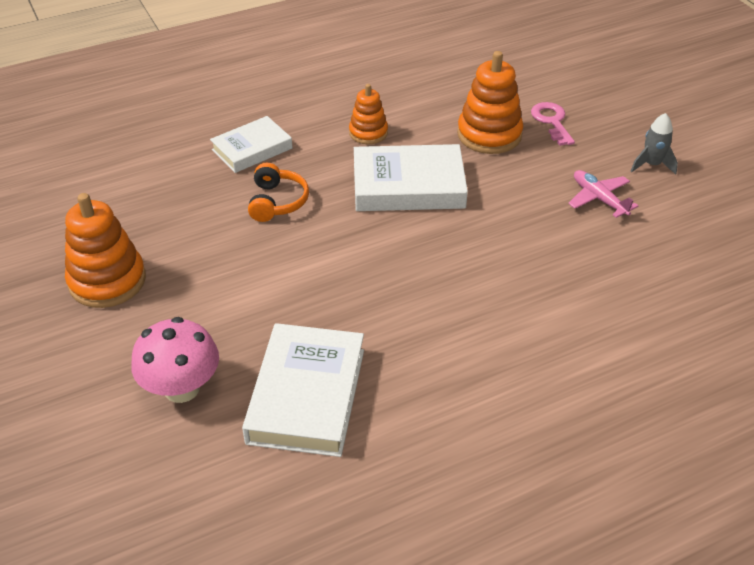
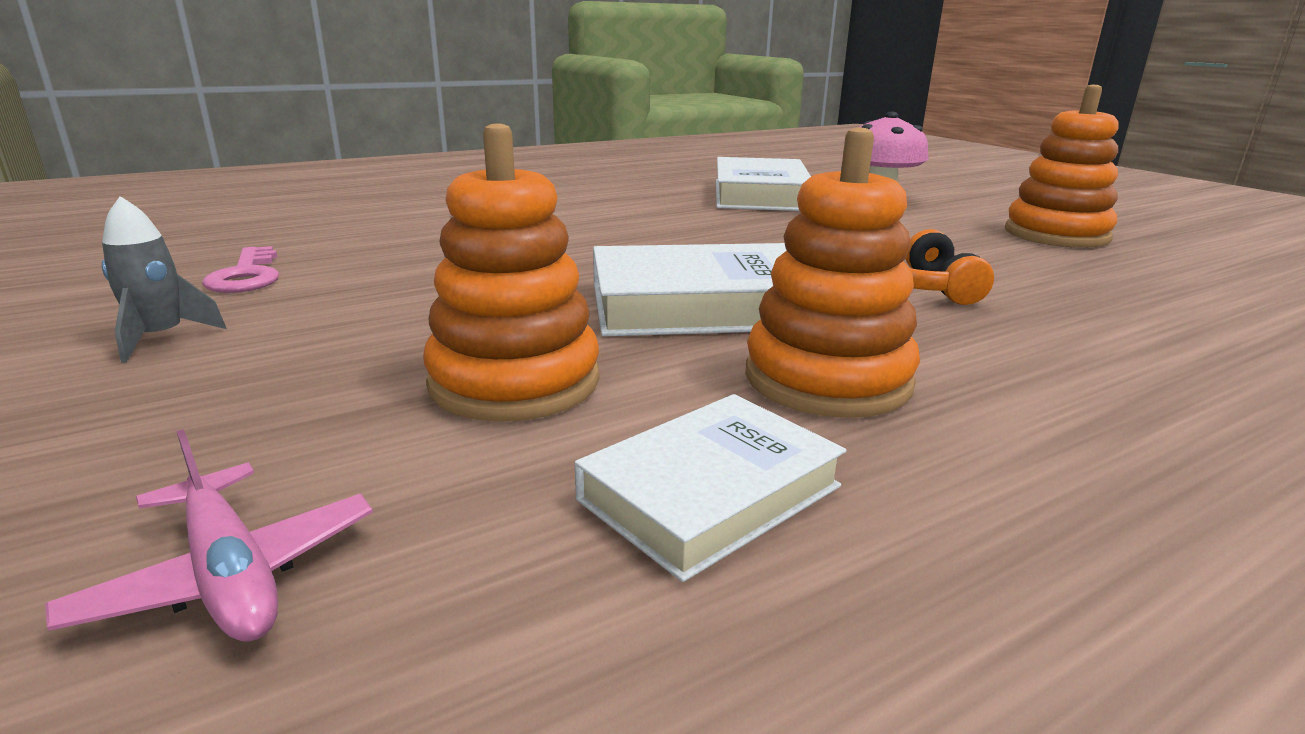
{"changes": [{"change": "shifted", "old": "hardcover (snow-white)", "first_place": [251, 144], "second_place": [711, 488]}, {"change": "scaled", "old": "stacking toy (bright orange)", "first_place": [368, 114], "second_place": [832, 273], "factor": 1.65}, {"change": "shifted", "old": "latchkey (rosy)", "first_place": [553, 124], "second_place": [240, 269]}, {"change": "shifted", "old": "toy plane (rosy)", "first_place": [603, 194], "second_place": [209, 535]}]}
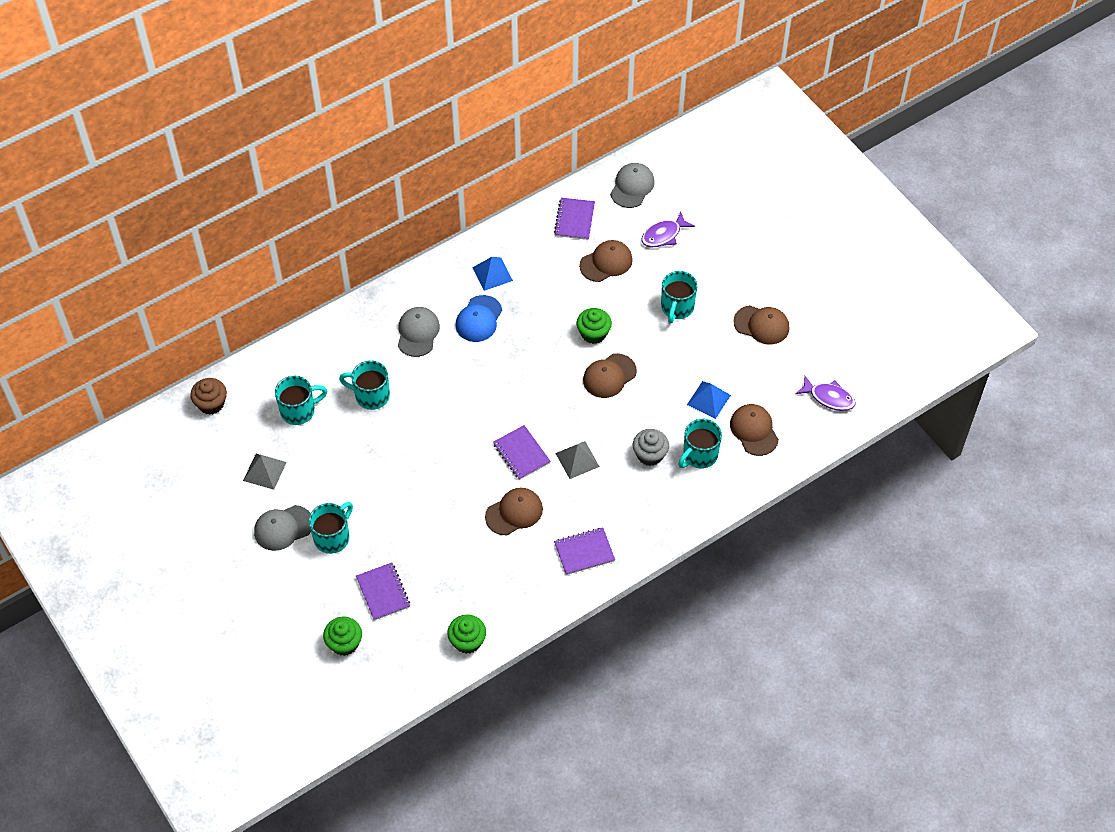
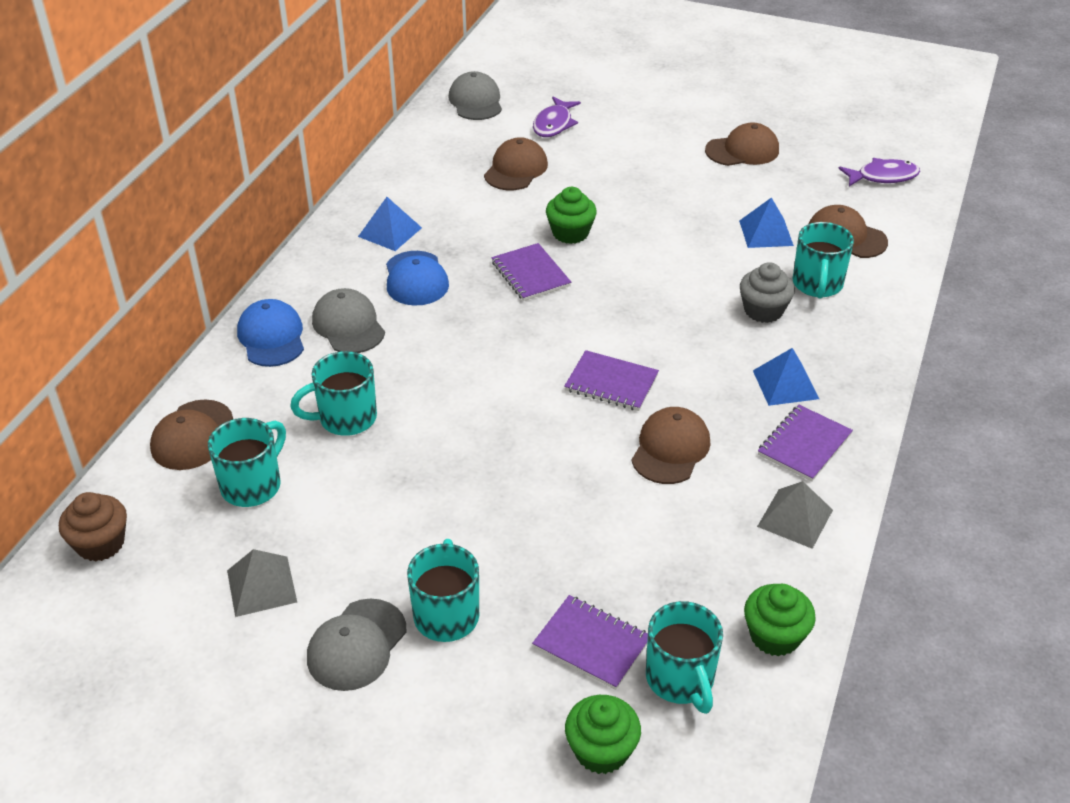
{"changes": [{"change": "shifted", "old": "exercise book (royal purple)", "first_place": [574, 219], "second_place": [531, 272]}, {"change": "shifted", "old": "pyramid shape (grey)", "first_place": [577, 460], "second_place": [795, 515]}, {"change": "shifted", "old": "peaked cap (brown)", "first_place": [610, 375], "second_place": [191, 434]}, {"change": "shifted", "old": "tea mug (turquoise)", "first_place": [679, 297], "second_place": [684, 657]}, {"change": "new", "new": "peaked cap (blue)", "second_place": [270, 333]}, {"change": "new", "new": "pyramid shape (blue)", "second_place": [786, 377]}]}
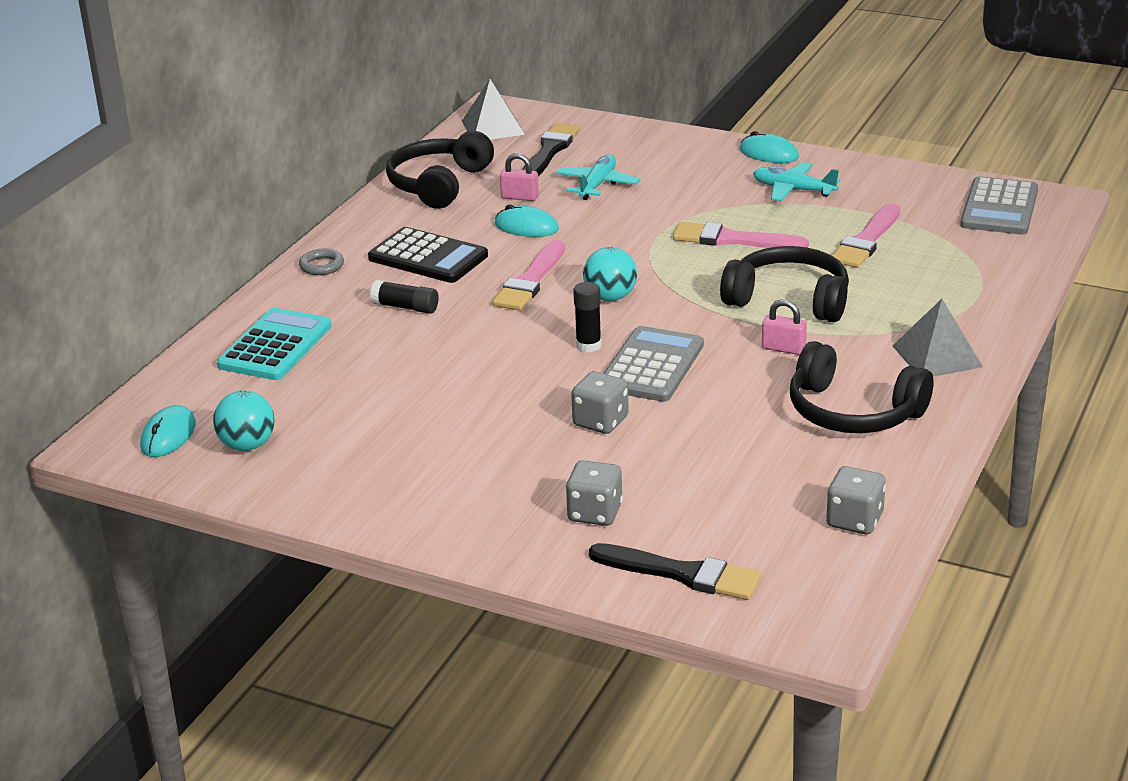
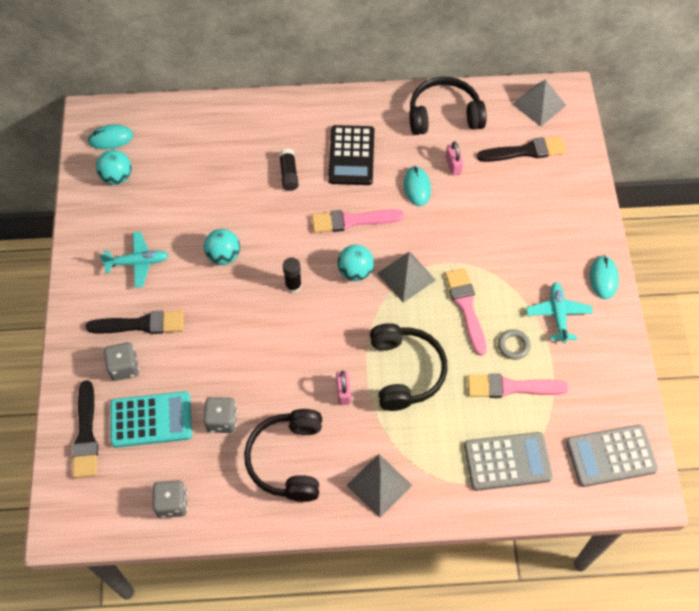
{"changes": [{"change": "shifted", "old": "adding machine (turquoise)", "first_place": [274, 344], "second_place": [151, 419]}, {"change": "shifted", "old": "ring (grey)", "first_place": [321, 262], "second_place": [514, 344]}, {"change": "shifted", "old": "toy plane (turquoise)", "first_place": [598, 177], "second_place": [134, 260]}, {"change": "shifted", "old": "game die (grey)", "first_place": [600, 402], "second_place": [220, 415]}, {"change": "shifted", "old": "adding machine (grey)", "first_place": [653, 364], "second_place": [508, 461]}, {"change": "new", "new": "brush (jet-black)", "second_place": [135, 322]}, {"change": "new", "new": "sphere (turquoise)", "second_place": [222, 247]}, {"change": "new", "new": "pyramid shape (grey)", "second_place": [406, 277]}]}
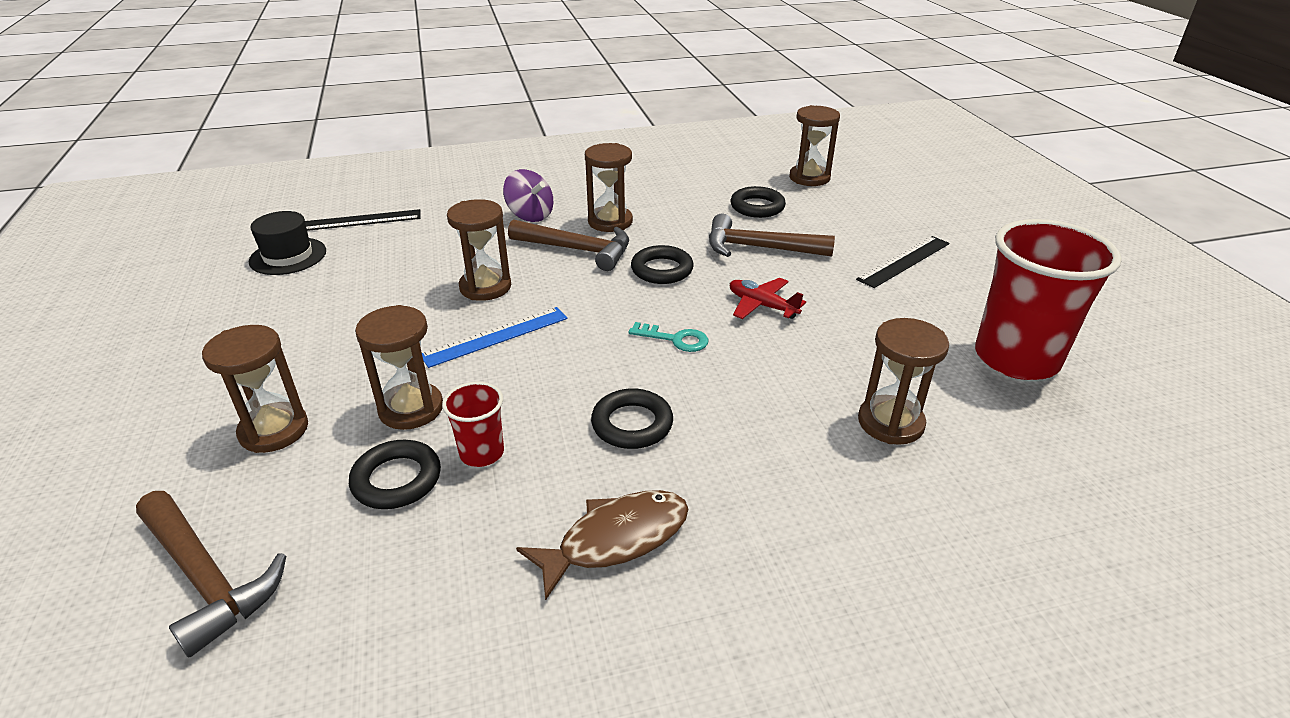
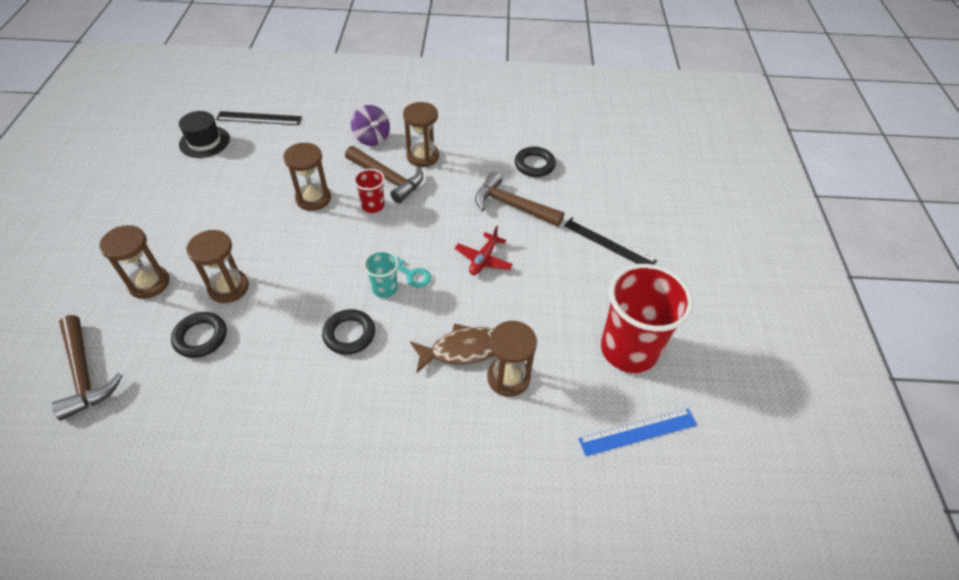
{"changes": [{"change": "shifted", "old": "measuring stick (blue)", "first_place": [495, 337], "second_place": [637, 432]}, {"change": "shifted", "old": "cup (red)", "first_place": [473, 424], "second_place": [369, 191]}, {"change": "shifted", "old": "fish figure (brown)", "first_place": [602, 545], "second_place": [452, 348]}, {"change": "gone", "old": "ring (jet-black)", "first_place": [662, 264]}, {"change": "rotated", "old": "toy plane (red)", "first_place": [768, 298], "second_place": [484, 250], "degrees": -120}, {"change": "gone", "old": "sandglass (brown)", "first_place": [814, 145]}, {"change": "rotated", "old": "measuring stick (jet-black)", "first_place": [903, 262], "second_place": [610, 241], "degrees": 60}, {"change": "new", "new": "cup (turquoise)", "second_place": [381, 274]}]}
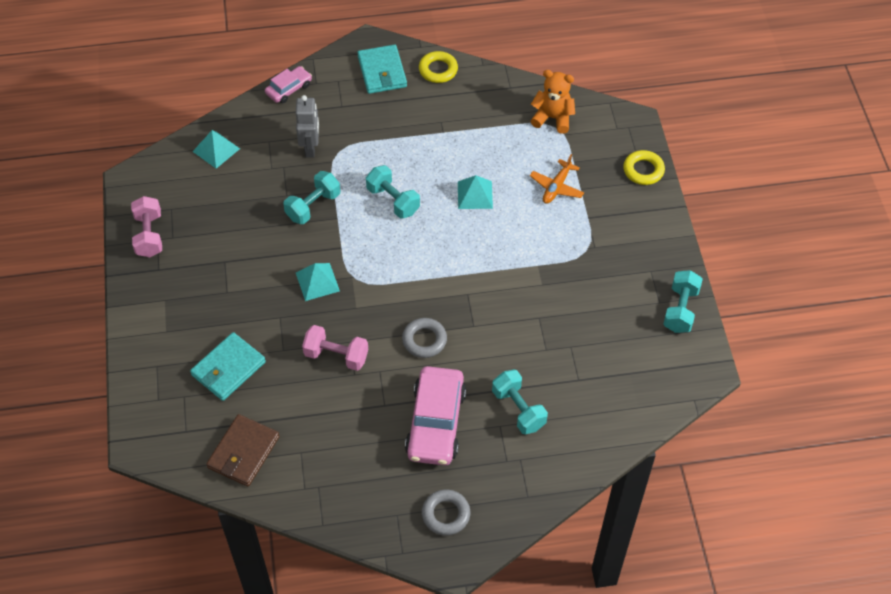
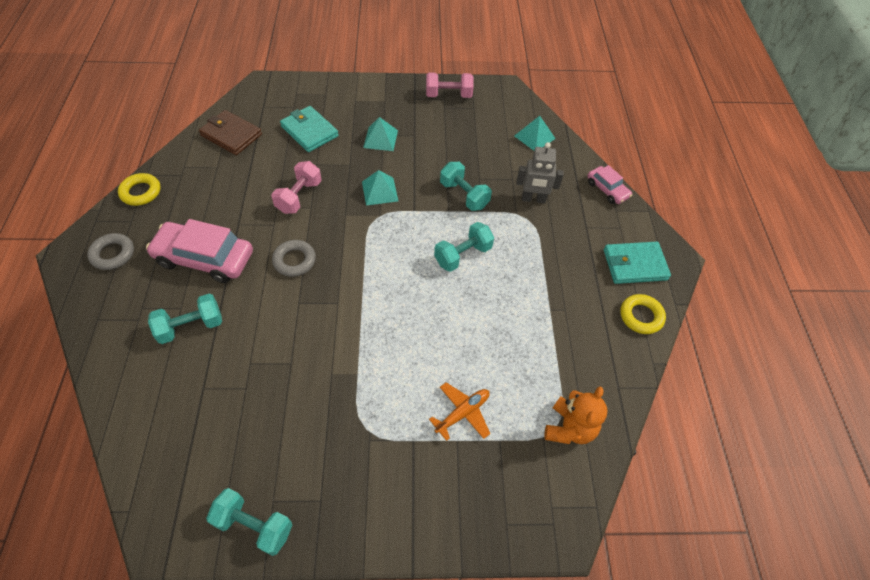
{"changes": [{"change": "shifted", "old": "pyramid shape (turquoise)", "first_place": [475, 192], "second_place": [380, 134]}, {"change": "rotated", "old": "toy plane (bright orange)", "first_place": [557, 179], "second_place": [459, 411], "degrees": 105}, {"change": "shifted", "old": "ring (bright yellow)", "first_place": [644, 167], "second_place": [139, 189]}]}
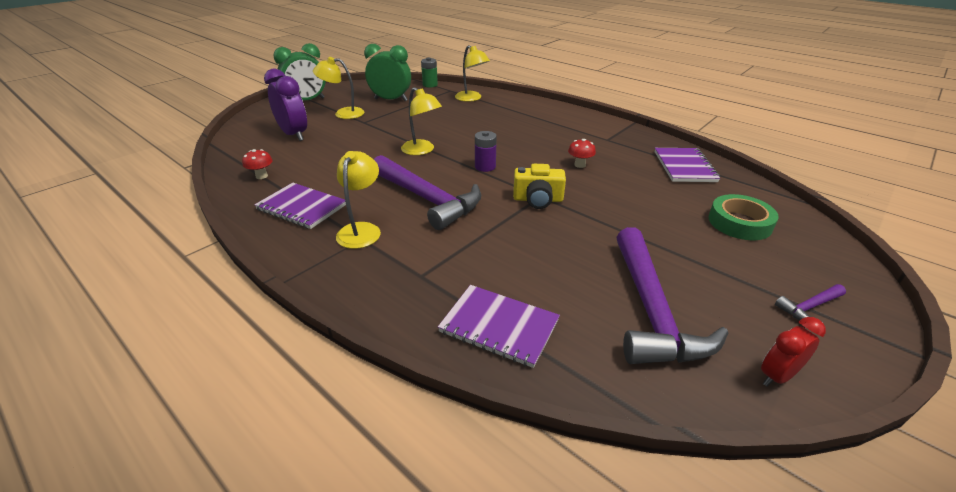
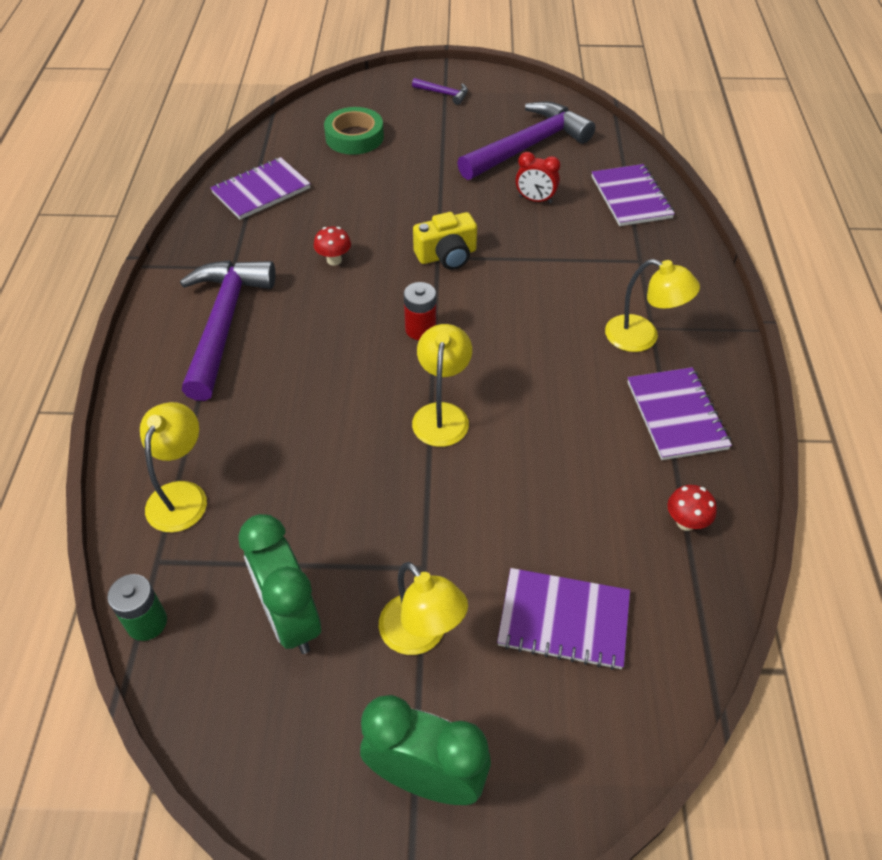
{"changes": [{"change": "swapped", "old": "alarm clock (royal purple)", "new": "exercise book (royal purple)", "first_place": [285, 105], "second_place": [563, 619]}, {"change": "rotated", "old": "desk lamp (bright yellow)", "first_place": [358, 200], "second_place": [652, 305], "degrees": -120}, {"change": "shifted", "old": "claw hammer (royal purple)", "first_place": [427, 192], "second_place": [228, 330]}, {"change": "repainted", "old": "power cell (royal purple)", "new": "power cell (red)", "first_place": [486, 151], "second_place": [420, 311]}, {"change": "rotated", "old": "camera (bright yellow)", "first_place": [539, 186], "second_place": [445, 241], "degrees": 105}, {"change": "shifted", "old": "alarm clock (red)", "first_place": [793, 352], "second_place": [537, 177]}]}
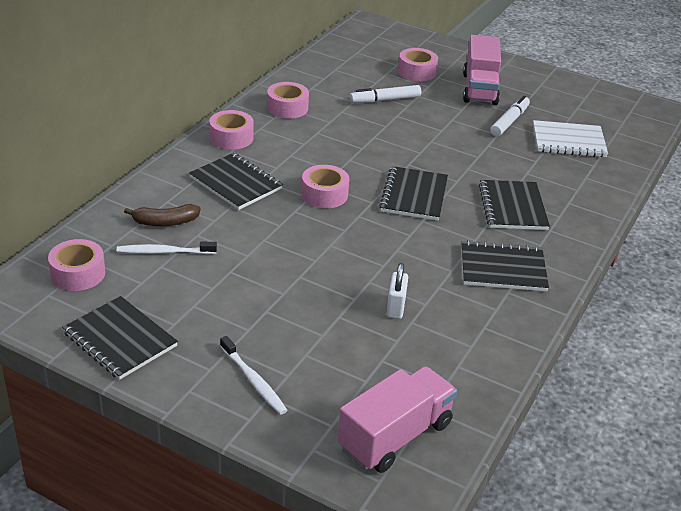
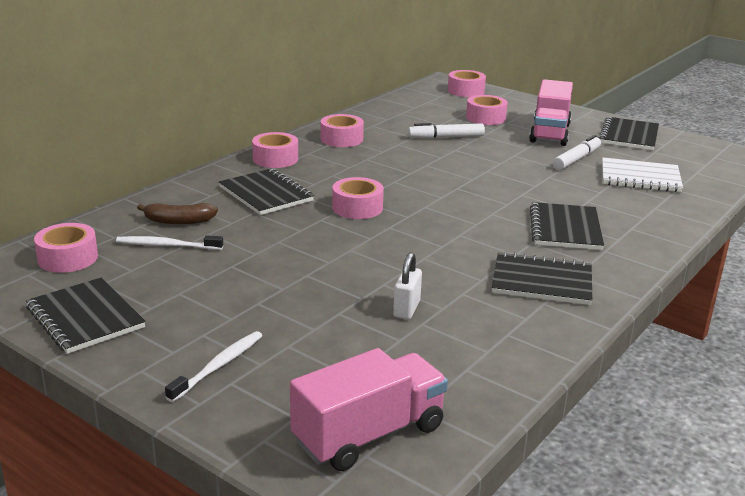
{"changes": [{"change": "rotated", "old": "tooth brush (snow-white)", "first_place": [253, 375], "second_place": [213, 366], "degrees": -120}, {"change": "shifted", "old": "exercise book (jet-black)", "first_place": [413, 193], "second_place": [629, 133]}, {"change": "new", "new": "roll of tape (rosy)", "second_place": [467, 83]}]}
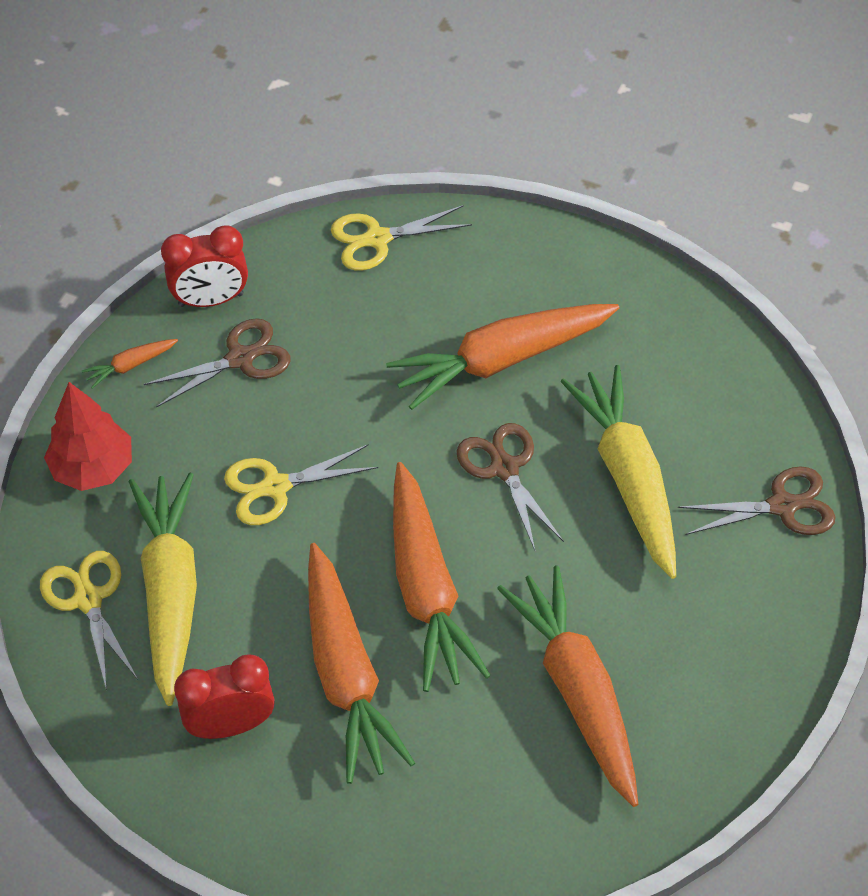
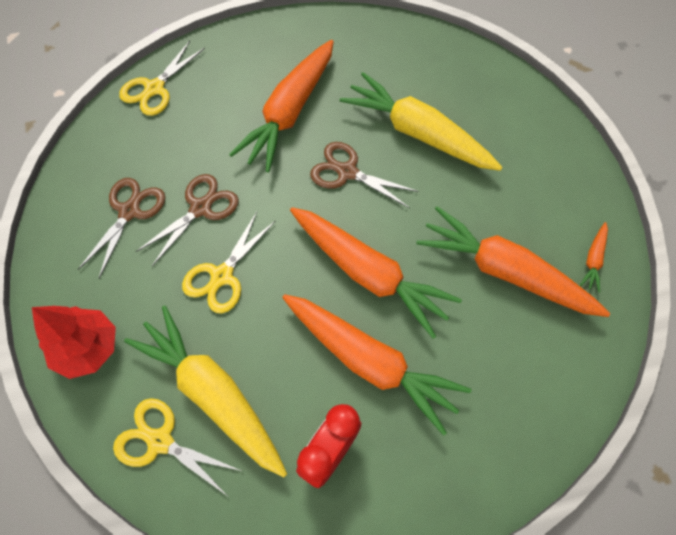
{"changes": [{"change": "shifted", "old": "toy carrot (bright orange)", "first_place": [130, 364], "second_place": [594, 257]}, {"change": "gone", "old": "alarm clock (red)", "first_place": [204, 266]}, {"change": "shifted", "old": "scissors (brown)", "first_place": [757, 500], "second_place": [187, 220]}]}
